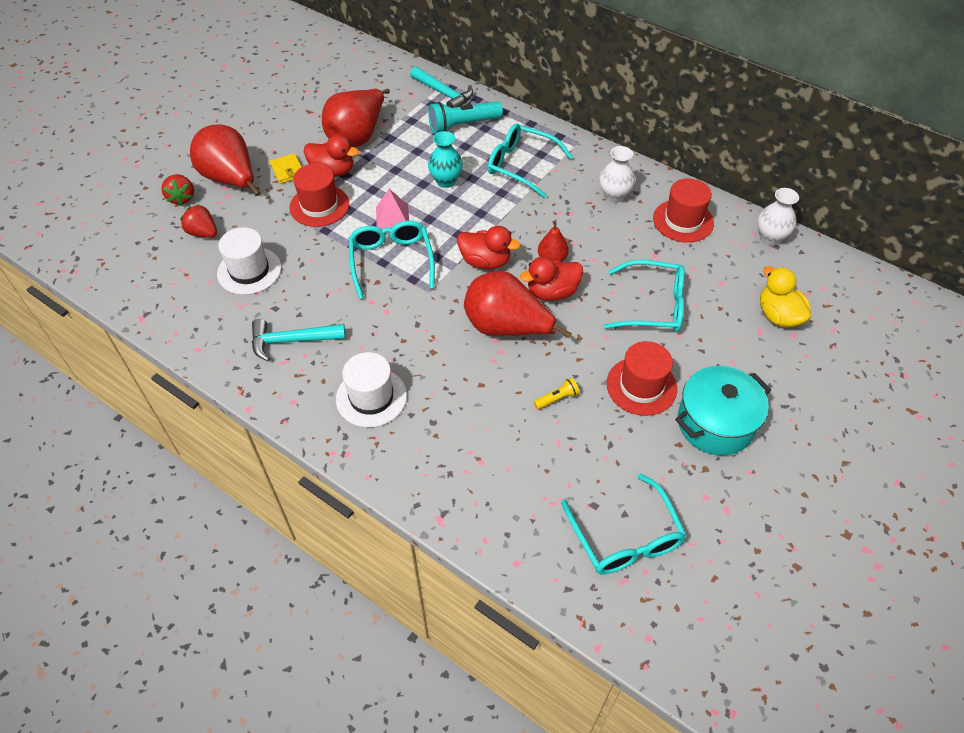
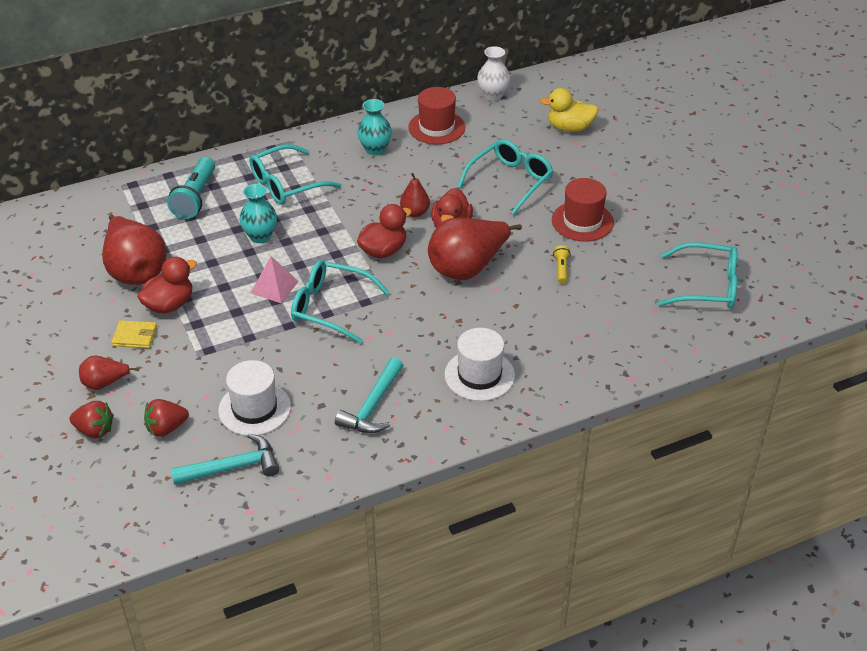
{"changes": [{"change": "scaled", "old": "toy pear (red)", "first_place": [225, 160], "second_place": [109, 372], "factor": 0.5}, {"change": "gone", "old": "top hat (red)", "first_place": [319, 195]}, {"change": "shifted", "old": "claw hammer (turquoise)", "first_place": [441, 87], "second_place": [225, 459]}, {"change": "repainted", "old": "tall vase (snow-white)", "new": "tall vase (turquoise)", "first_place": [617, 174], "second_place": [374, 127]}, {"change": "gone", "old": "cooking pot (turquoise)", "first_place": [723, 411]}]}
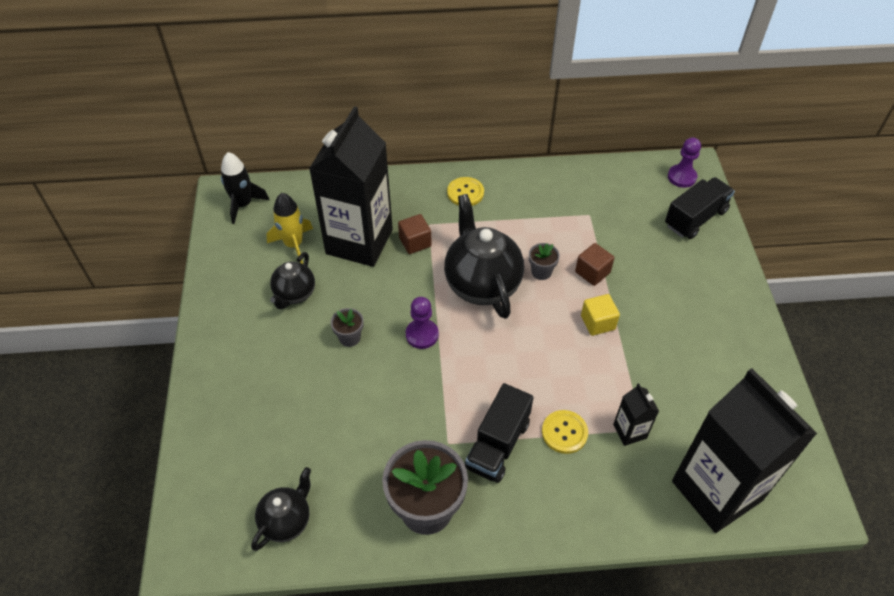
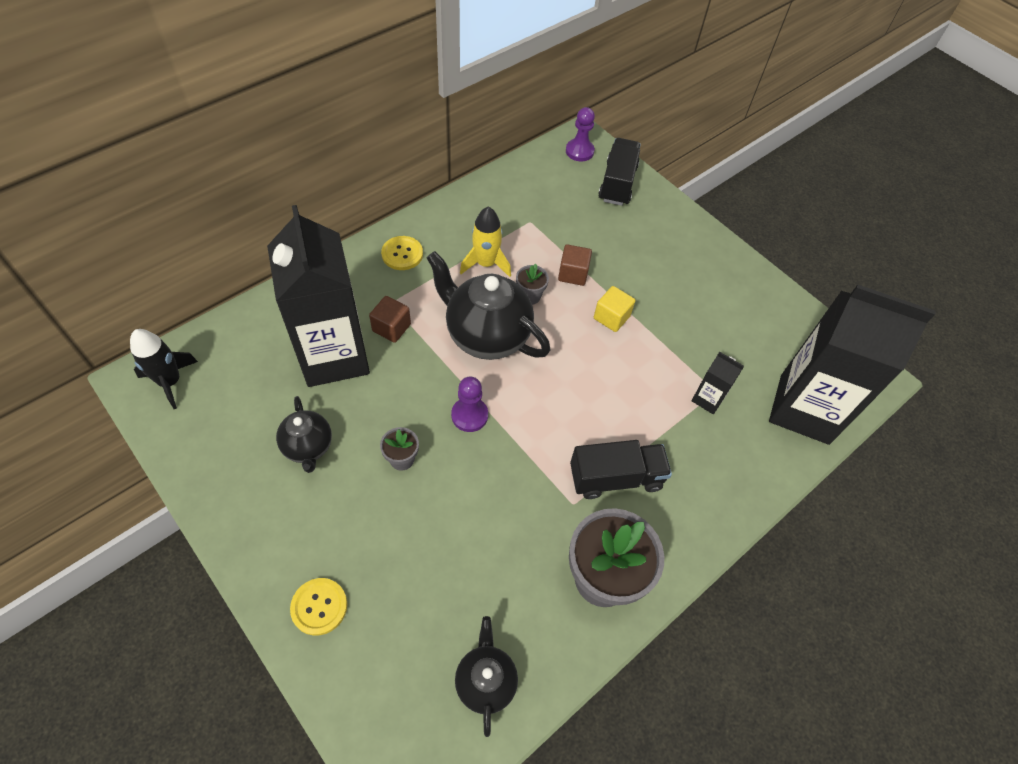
{"changes": [{"change": "shifted", "old": "rocket (bright yellow)", "first_place": [289, 228], "second_place": [485, 242]}, {"change": "rotated", "old": "truck (jet-black)", "first_place": [499, 433], "second_place": [621, 469], "degrees": -90}, {"change": "shifted", "old": "shirt button (bright yellow)", "first_place": [565, 432], "second_place": [318, 607]}]}
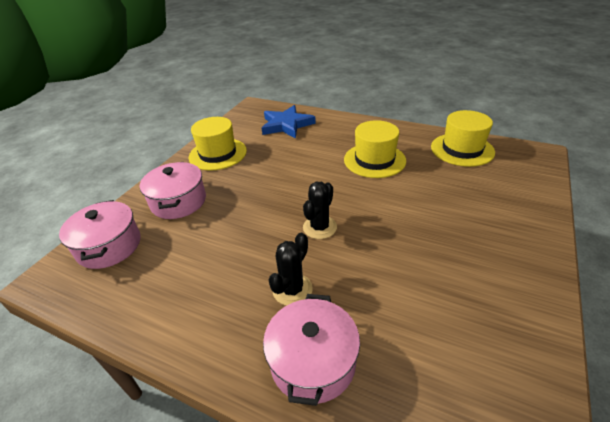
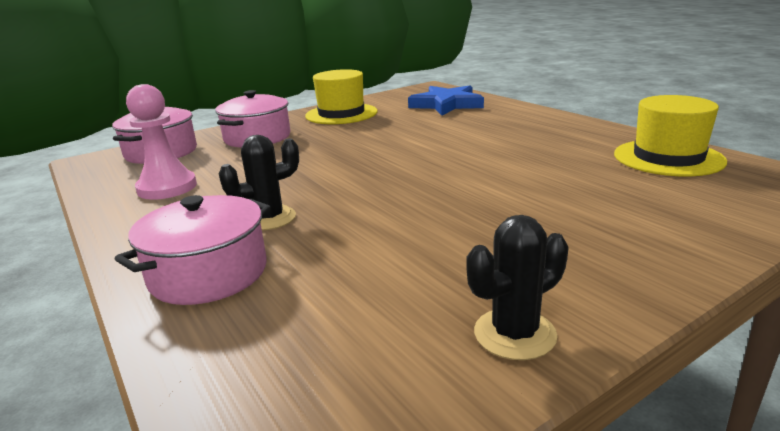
{"changes": [{"change": "shifted", "old": "prickly plant (jet-black)", "first_place": [320, 210], "second_place": [517, 287]}, {"change": "gone", "old": "top hat (bright yellow)", "first_place": [375, 149]}, {"change": "new", "new": "chess pawn (rosy)", "second_place": [161, 142]}]}
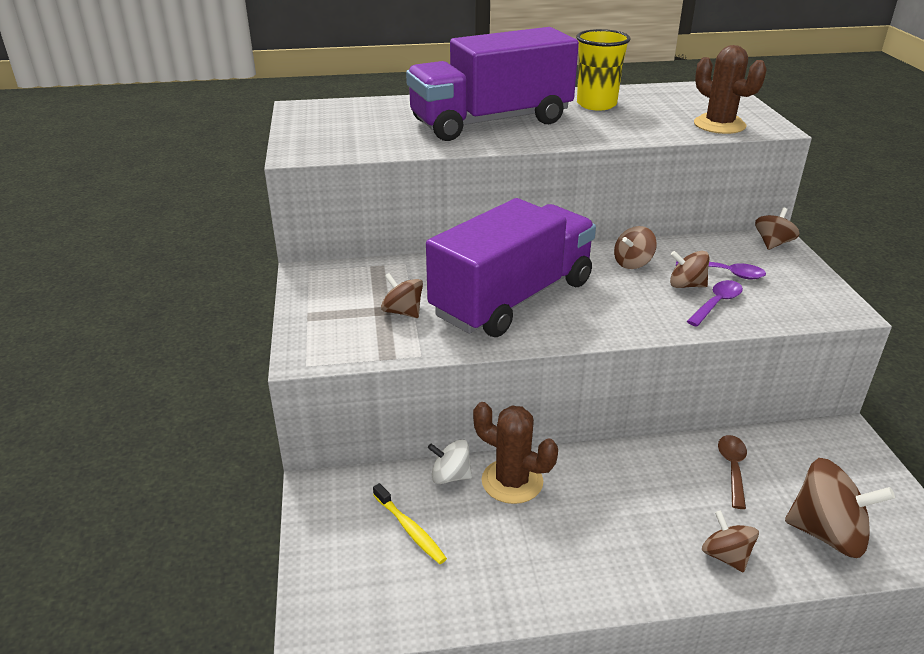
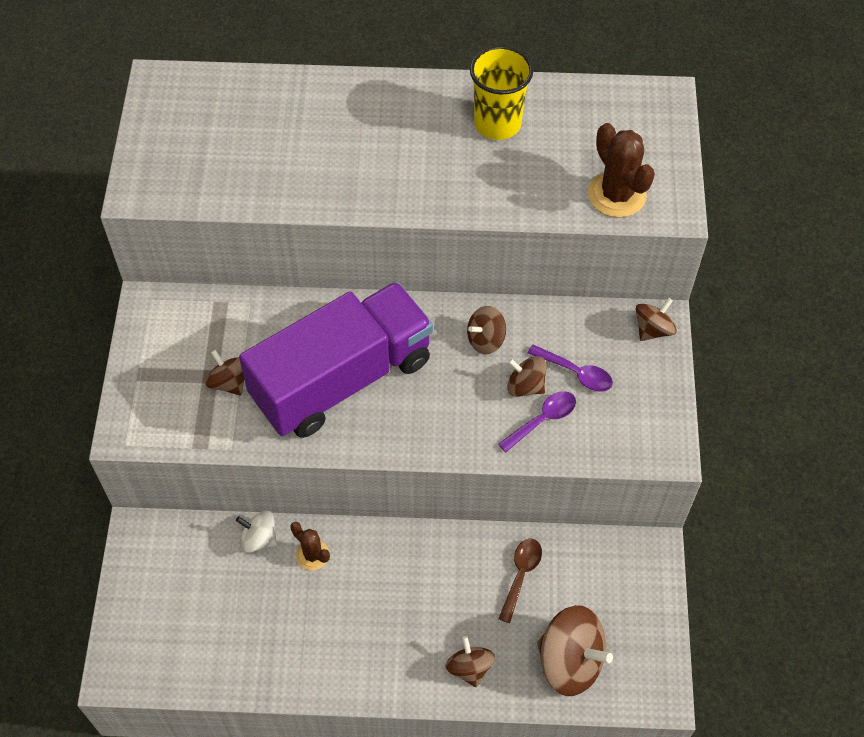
{"changes": [{"change": "gone", "old": "tooth brush (bright yellow)", "first_place": [410, 523]}, {"change": "gone", "old": "truck (royal purple)", "first_place": [492, 84]}, {"change": "scaled", "old": "prickly plant (brown)", "first_place": [515, 453], "second_place": [310, 546], "factor": 0.59}]}
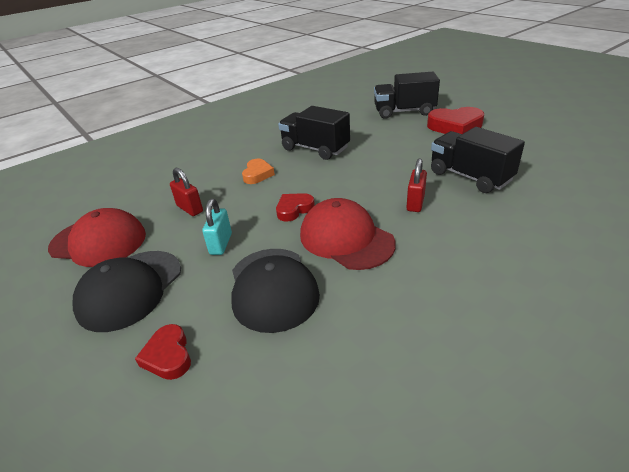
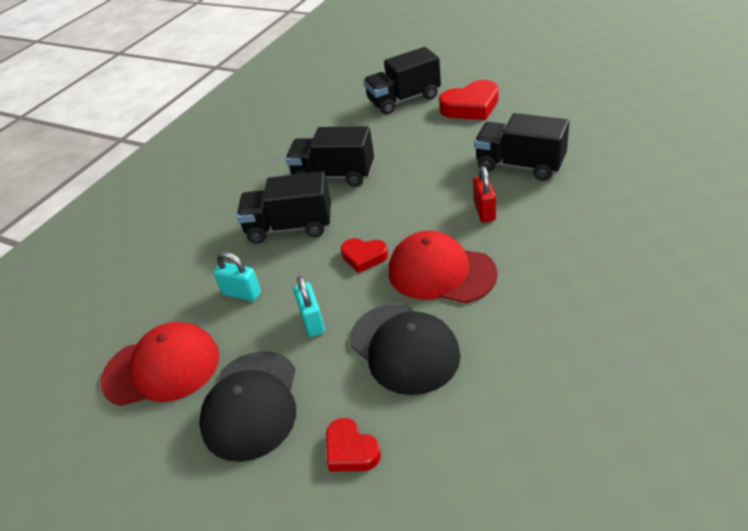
{"changes": [{"change": "repainted", "old": "small lock (red)", "new": "small lock (turquoise)", "first_place": [186, 192], "second_place": [237, 276]}, {"change": "swapped", "old": "love heart (bright orange)", "new": "truck (jet-black)", "first_place": [258, 171], "second_place": [283, 207]}, {"change": "rotated", "old": "love heart (red)", "first_place": [295, 207], "second_place": [364, 255], "degrees": -105}]}
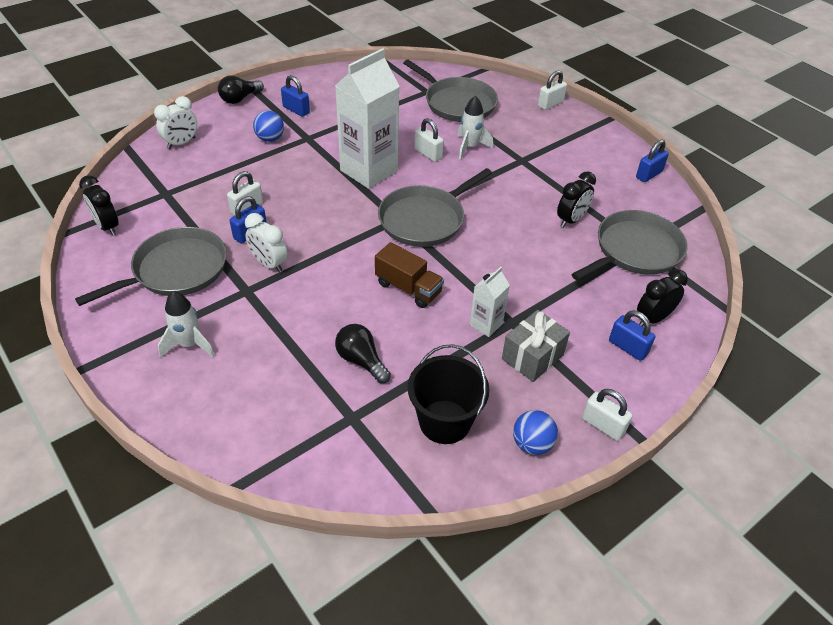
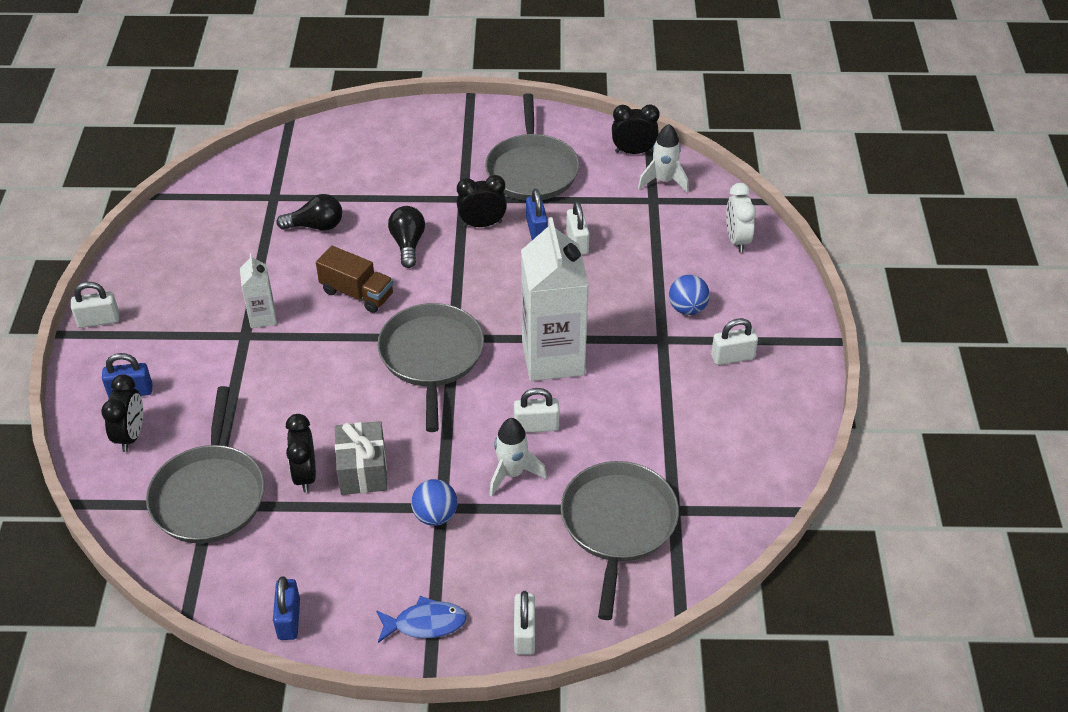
{"changes": [{"change": "shifted", "old": "rocket (snow-white)", "first_place": [186, 324], "second_place": [663, 158]}, {"change": "shifted", "old": "lightbulb (jet-black)", "first_place": [241, 89], "second_place": [406, 237]}, {"change": "repainted", "old": "alarm clock (snow-white)", "new": "alarm clock (jet-black)", "first_place": [266, 243], "second_place": [482, 201]}, {"change": "repainted", "old": "small lock (blue)", "new": "small lock (snow-white)", "first_place": [295, 96], "second_place": [734, 341]}, {"change": "rotated", "old": "truck (brown)", "first_place": [409, 275], "second_place": [355, 279], "degrees": -135}, {"change": "rotated", "old": "frying pan (grey)", "first_place": [450, 91], "second_place": [620, 540], "degrees": 105}, {"change": "gone", "old": "bucket (jet-black)", "first_place": [448, 394]}, {"change": "shifted", "old": "present (grey)", "first_place": [536, 346], "second_place": [361, 458]}, {"change": "shifted", "old": "sphere (blue)", "first_place": [535, 432], "second_place": [434, 502]}, {"change": "new", "new": "fish figure (blue)", "second_place": [421, 619]}]}
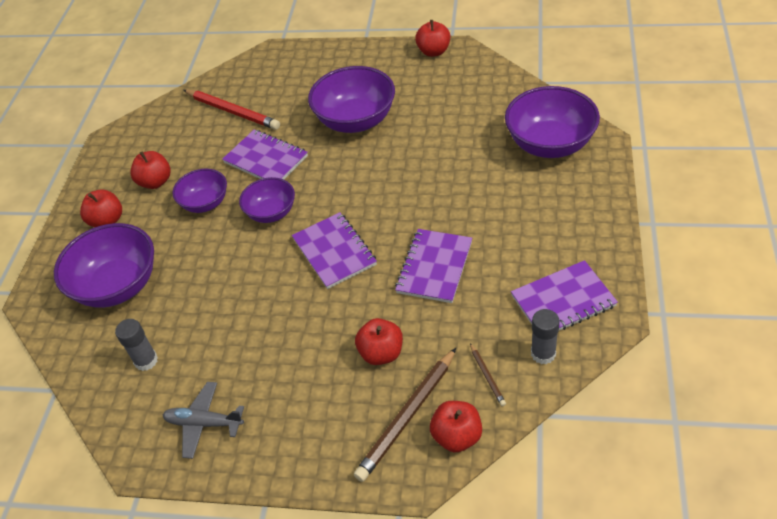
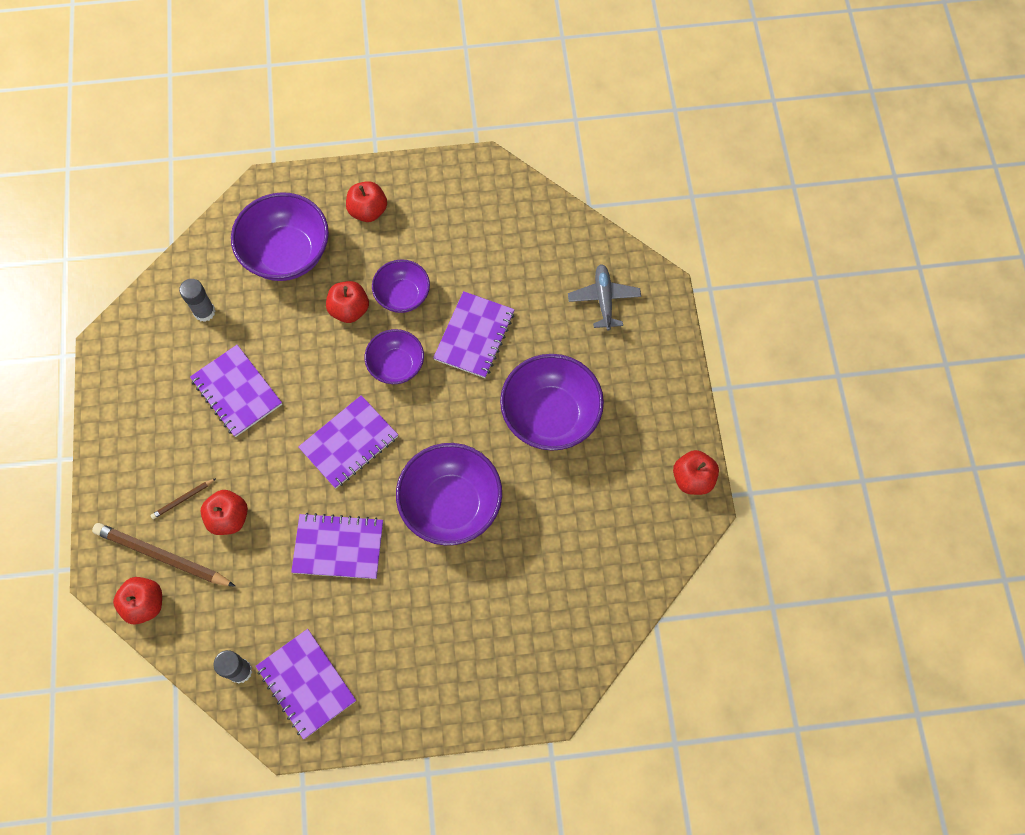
{"changes": [{"change": "shifted", "old": "toy apple (red)", "first_place": [150, 170], "second_place": [347, 302]}, {"change": "shifted", "old": "toy plane (grey)", "first_place": [203, 420], "second_place": [604, 297]}, {"change": "gone", "old": "wooden pencil (red)", "first_place": [231, 110]}, {"change": "shifted", "old": "wooden pencil (brown)", "first_place": [488, 374], "second_place": [183, 498]}, {"change": "shifted", "old": "bowl (royal purple)", "first_place": [552, 122], "second_place": [449, 494]}, {"change": "new", "new": "exercise book (royal purple)", "second_place": [236, 391]}]}
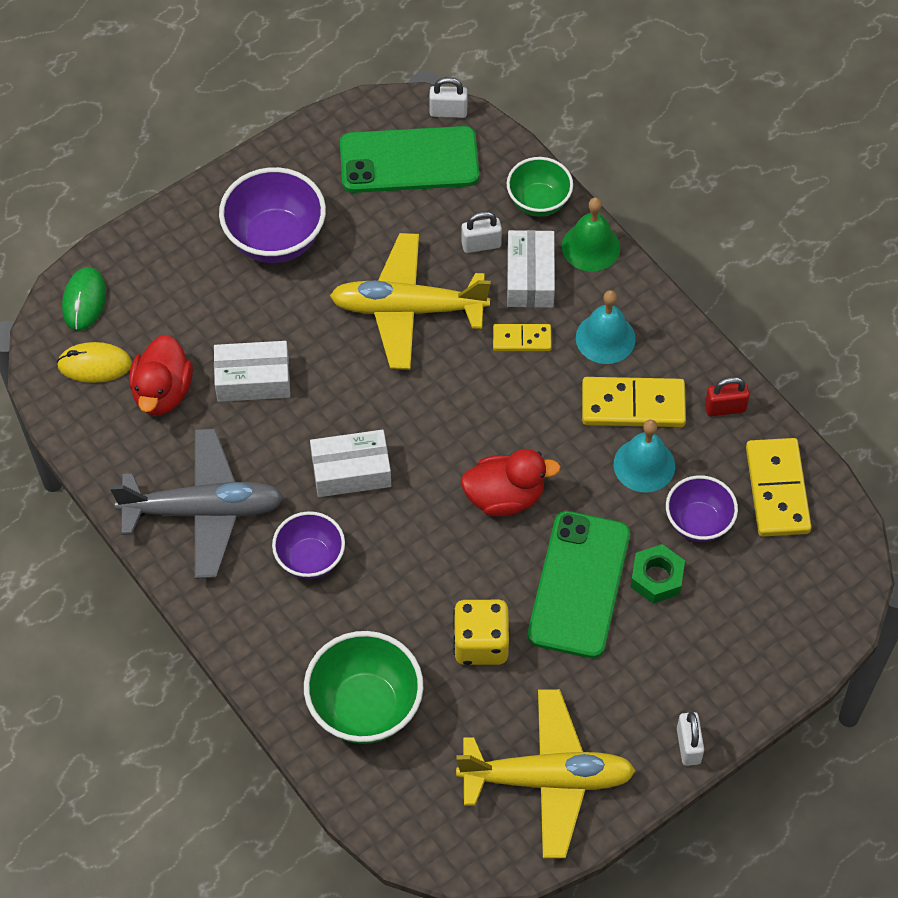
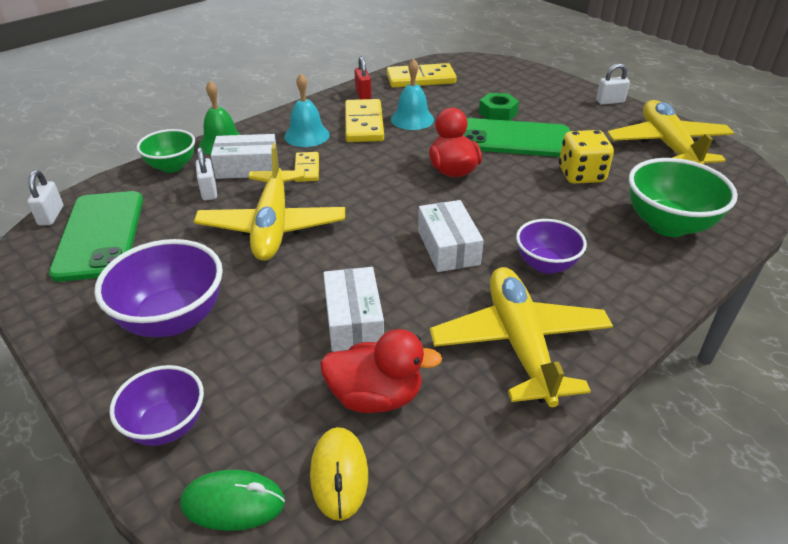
{"changes": [{"change": "repainted", "old": "toy plane (grey)", "new": "toy plane (bright yellow)", "first_place": [197, 504], "second_place": [521, 337]}, {"change": "shifted", "old": "bowl (royal purple)", "first_place": [702, 508], "second_place": [156, 405]}]}
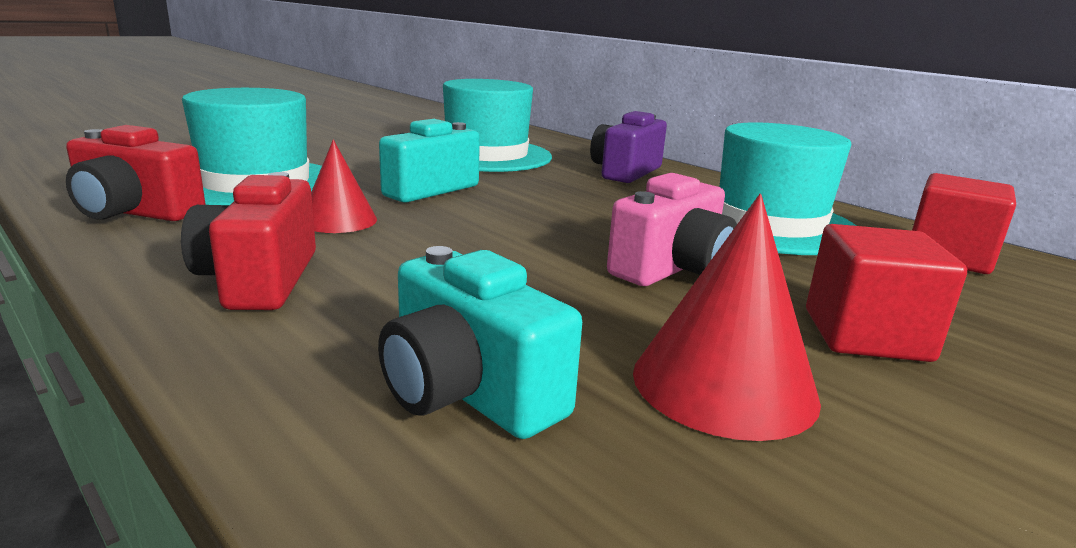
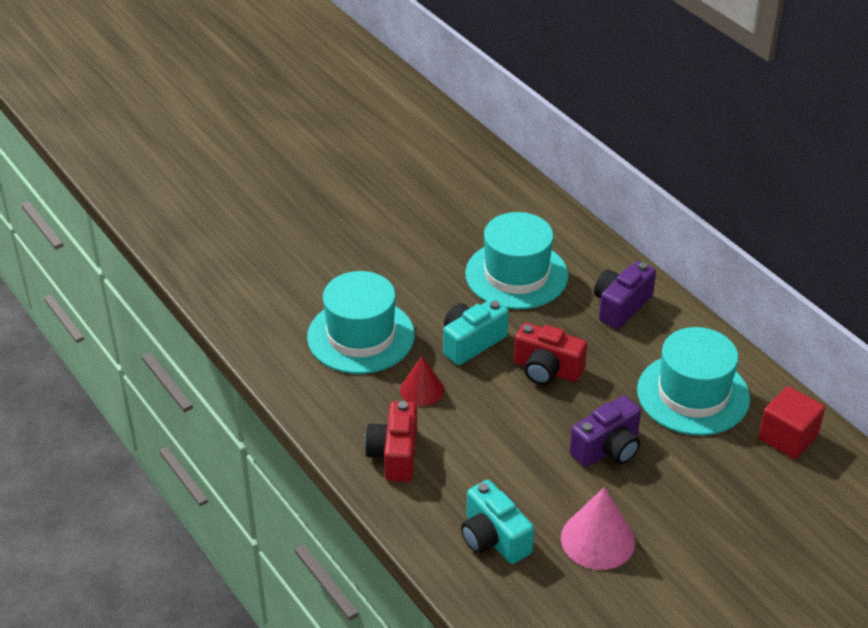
{"changes": [{"change": "shifted", "old": "camera (red)", "first_place": [136, 173], "second_place": [550, 353]}, {"change": "repainted", "old": "camera (rosy)", "new": "camera (royal purple)", "first_place": [672, 229], "second_place": [605, 431]}, {"change": "repainted", "old": "cone (red)", "new": "cone (rosy)", "first_place": [727, 317], "second_place": [598, 528]}, {"change": "gone", "old": "block (red)", "first_place": [886, 293]}]}
